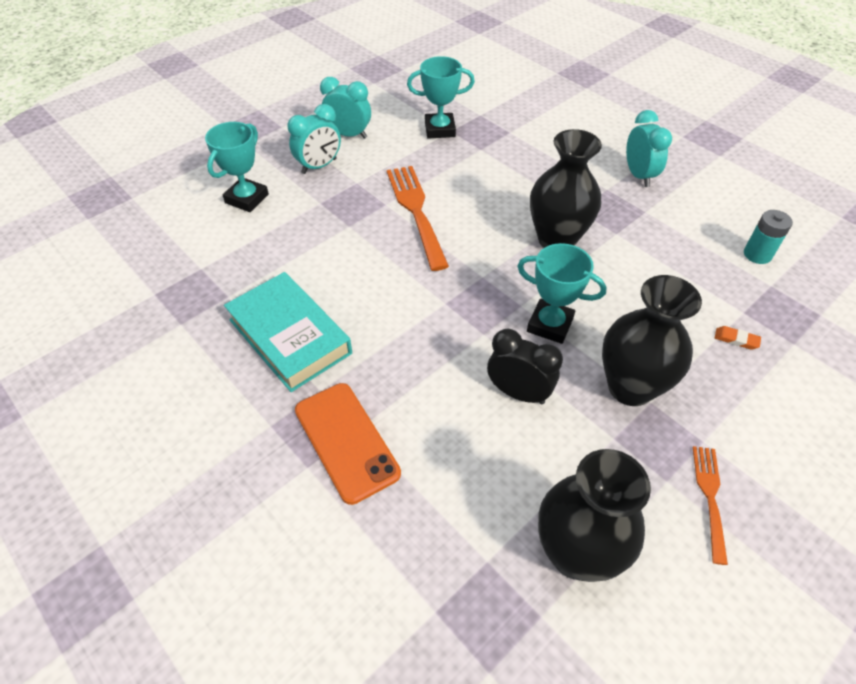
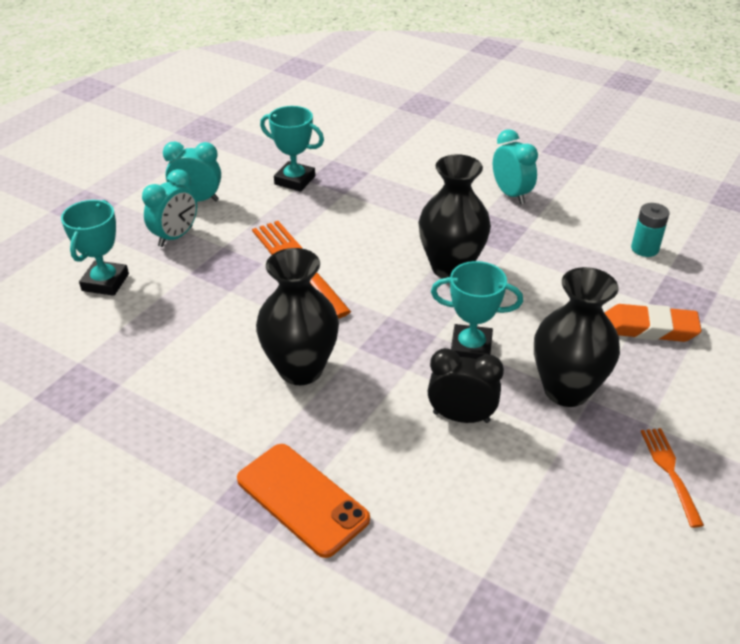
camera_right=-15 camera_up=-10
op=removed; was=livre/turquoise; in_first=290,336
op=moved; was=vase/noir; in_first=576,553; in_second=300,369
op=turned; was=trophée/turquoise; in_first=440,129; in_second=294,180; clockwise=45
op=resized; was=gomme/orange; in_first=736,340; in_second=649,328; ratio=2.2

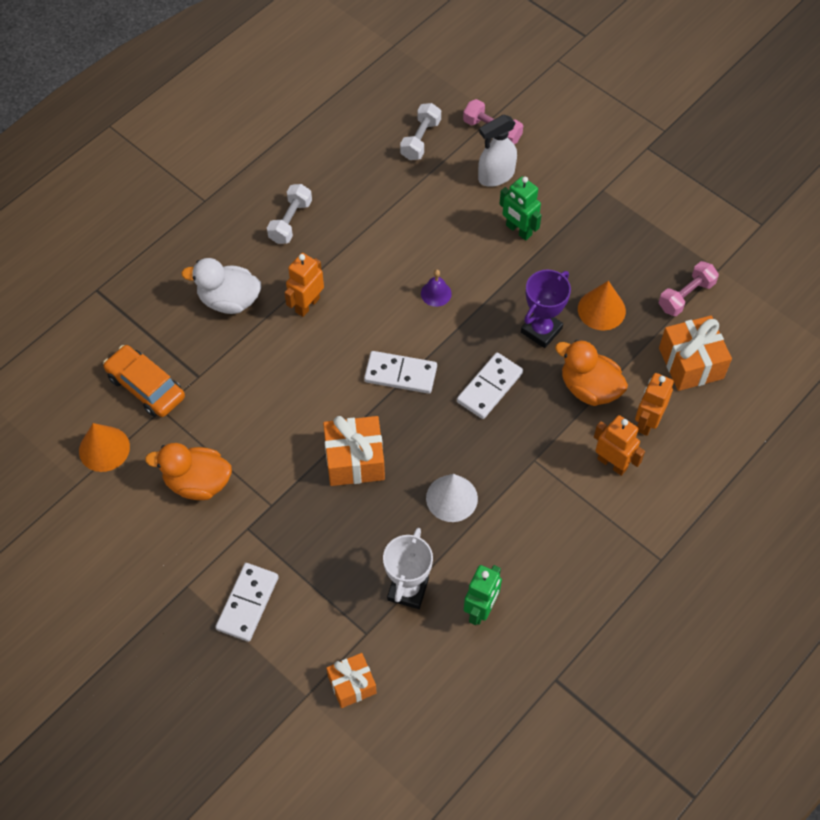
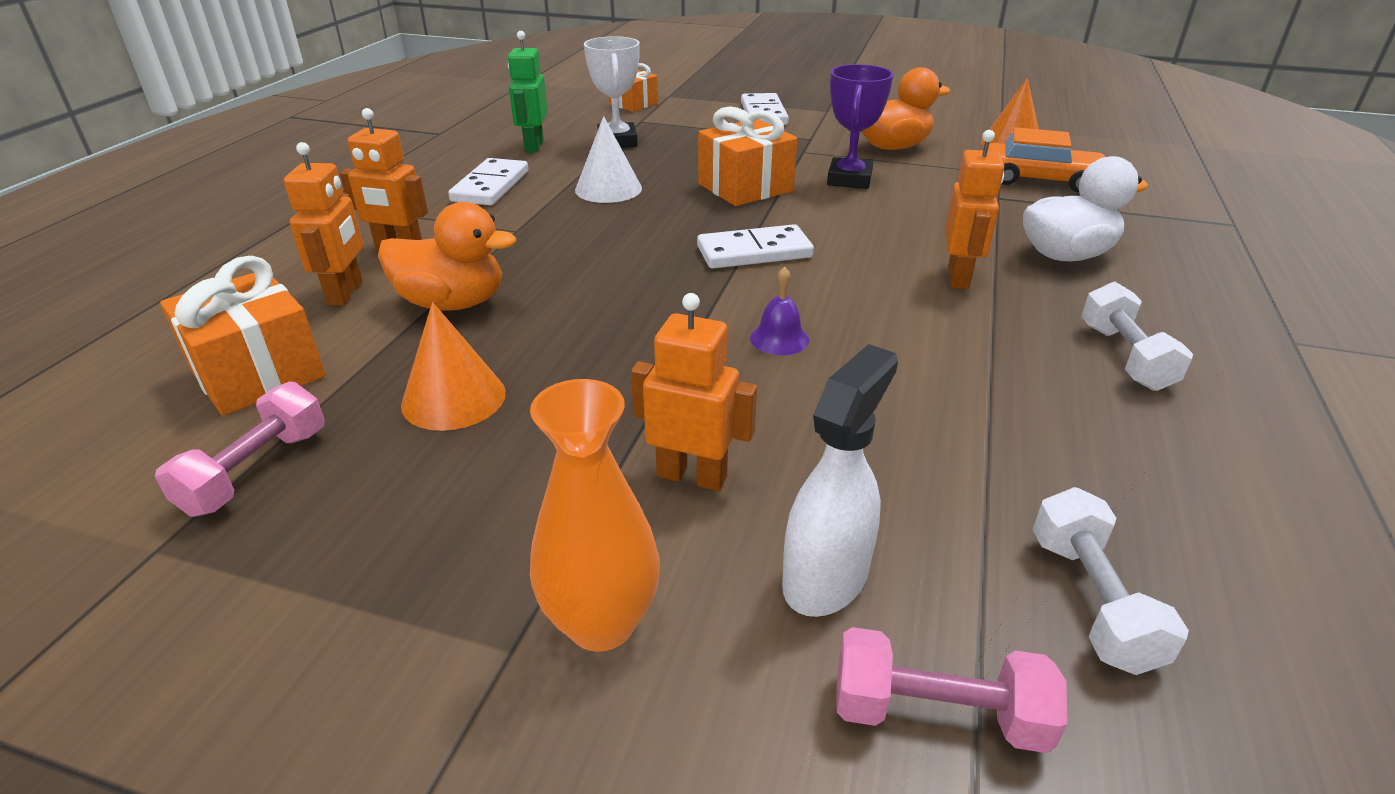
camera_right=155 camera_up=-25
op=added; now=vase/orange; in_second=601,623
op=moved; was=domino/blanc; in_first=490,387; in_second=490,186
op=moved; was=trophée/violet; in_first=541,330; in_second=849,179
op=recoloured; was=robot/vert; now=robot/orange; in_first=518,230; in_second=692,476

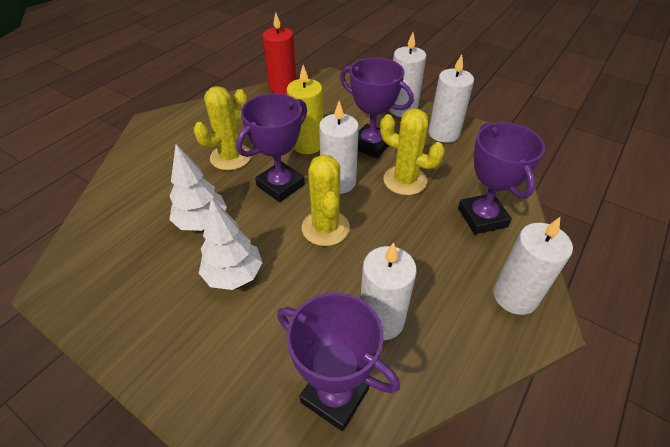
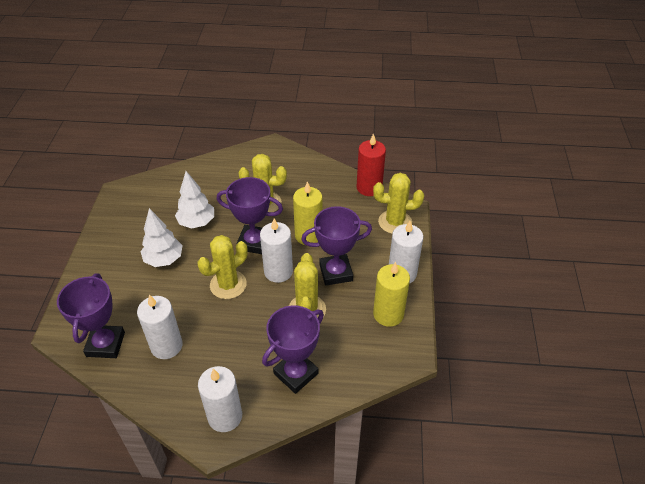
camera_right=60 camera_up=0
op=added; now=cactus/jaune; in_second=395,222
op=recoloured; was=bougie/blanc; now=bougie/jaune; in_first=443,133; in_second=388,314
op=turned; was=trophée/violet; in_first=371,145; in_second=336,272; clockwise=75

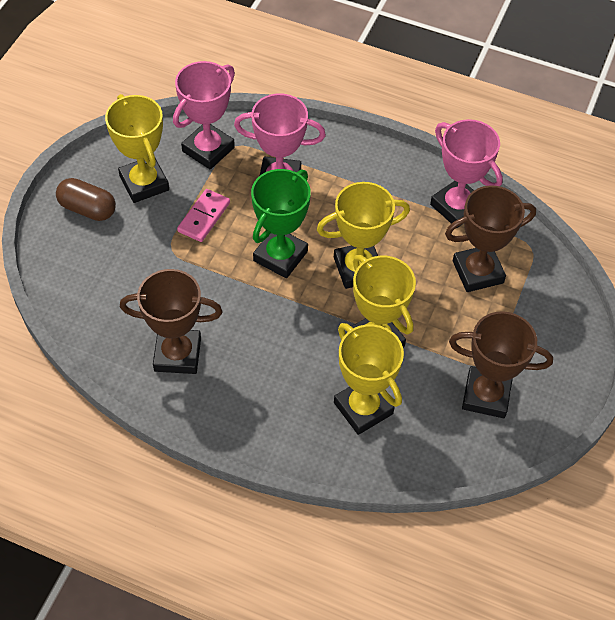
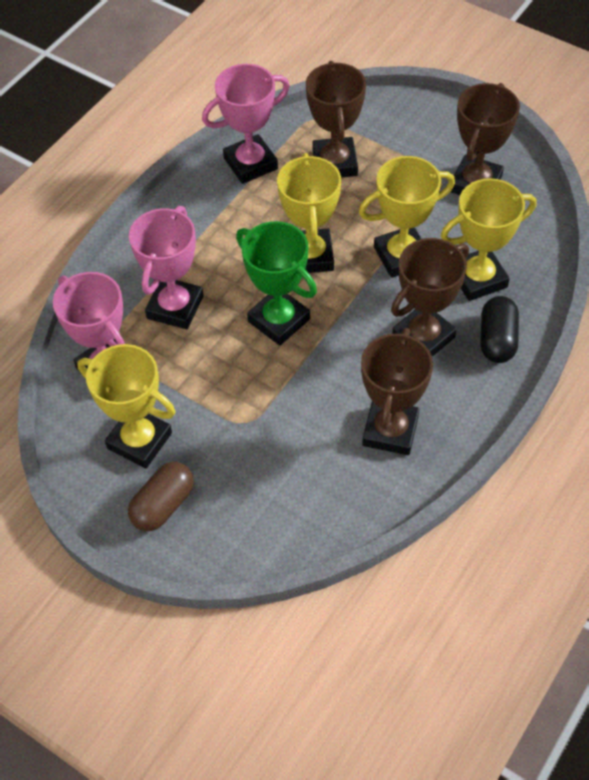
camera_right=-75 camera_up=0
op=removed; was=domino/rose; in_first=204,217
op=added; now=trophée/marron; in_second=423,337
op=added; now=gélule/noir; in_second=497,339
op=turned; was=trophée/jaune; in_first=144,183; in_second=139,440; clockwise=45

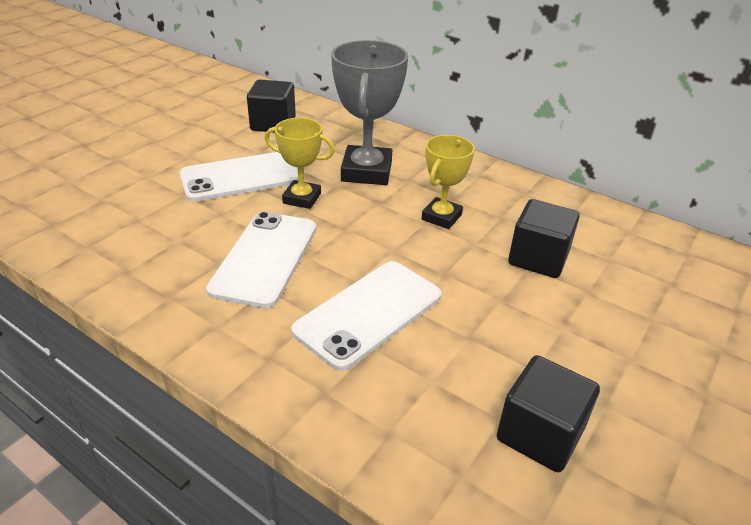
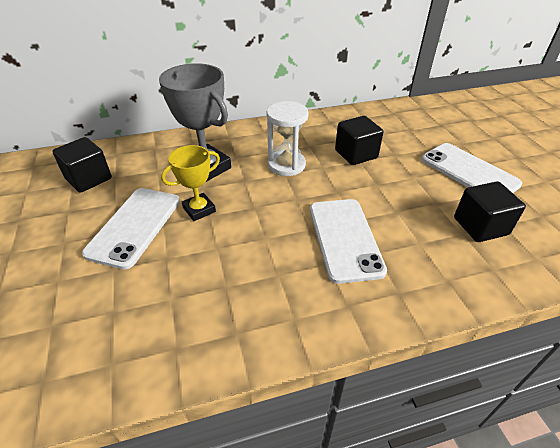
camera_right=-50 camera_up=5
op=moved; was=téléphone/blanc; in_first=265,258; in_second=468,172
op=replaced; was=trophée/jaune; now=sablier/blanc; in_first=441,217; in_second=286,165

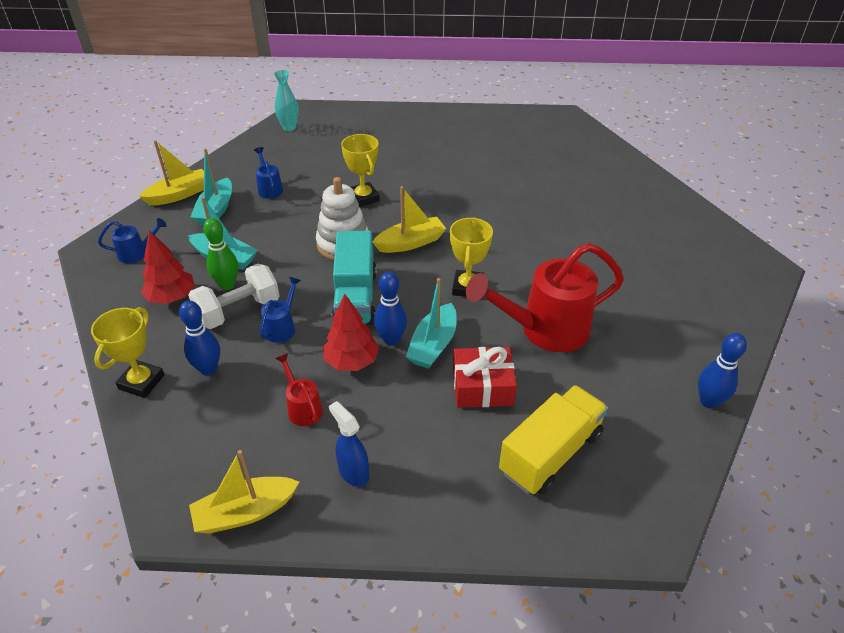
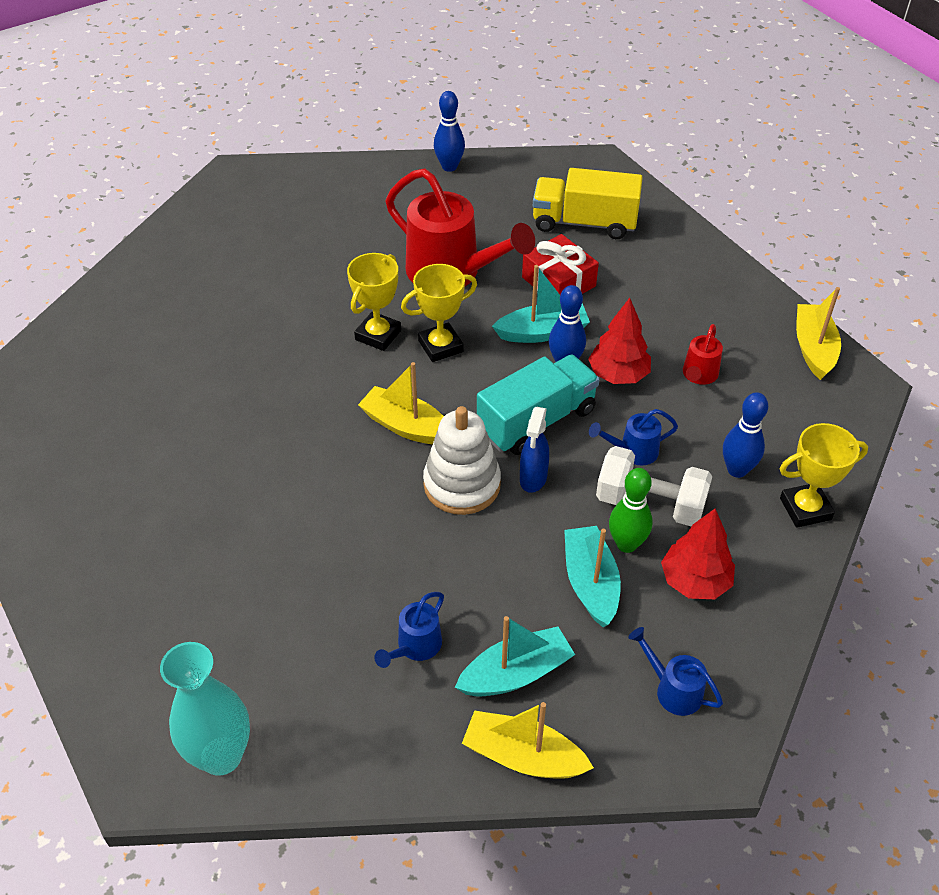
camera_right=-125 camera_up=5
op=moved; was=vaporisateur/bleu; in_first=353,473; in_second=533,479
op=moved; was=trophée/jaune; in_first=363,198; in_second=378,335
op=turned; was=bateau/jaune; in_first=245,512; in_second=813,348; clockwise=-120
op=resized; was=vase/turquoise; in_first=289,127; in_second=221,756; ratio=1.51

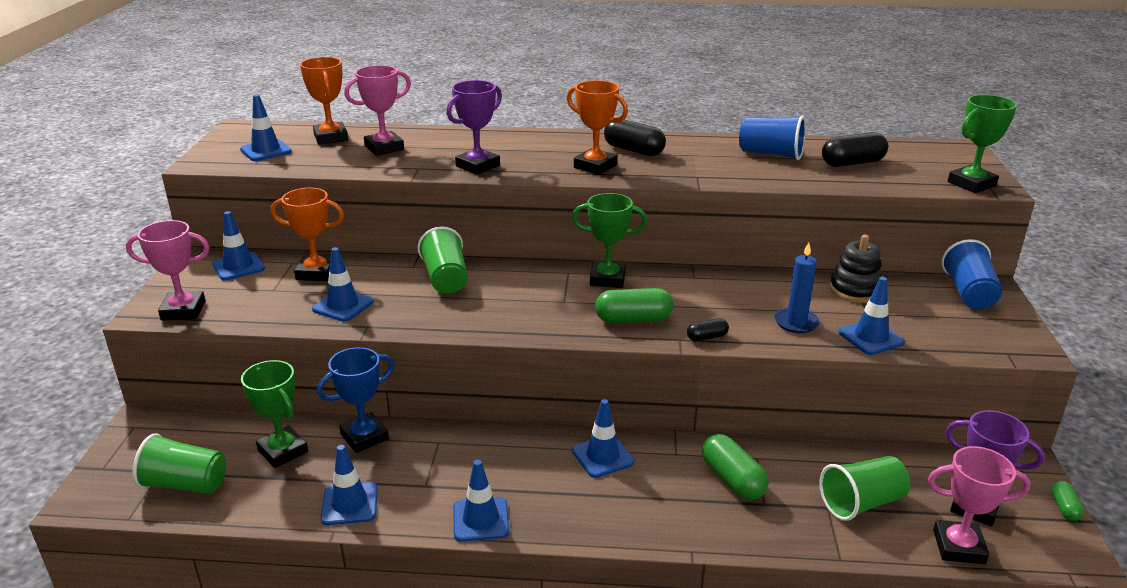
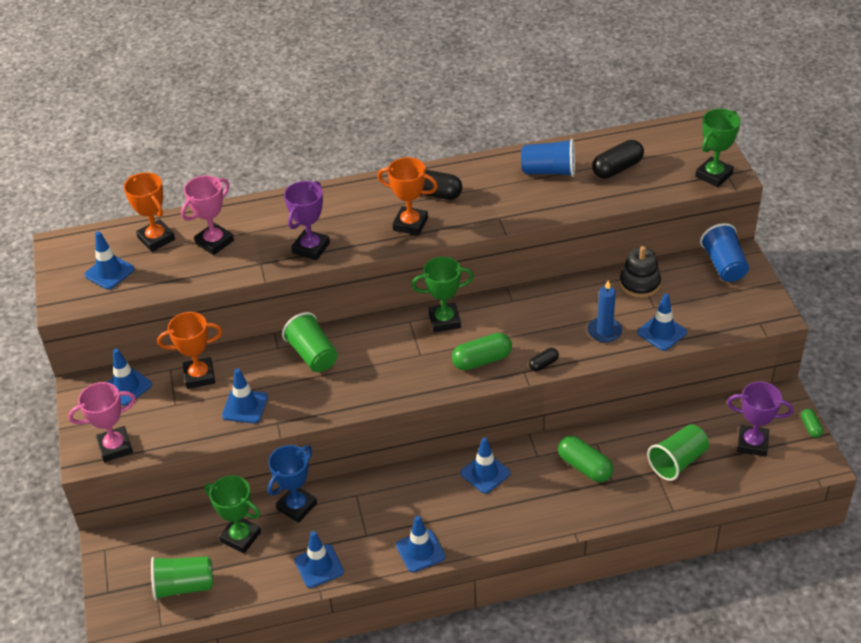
camera_right=-15 camera_up=15
op=removed; was=trophée/rose; in_first=958,547

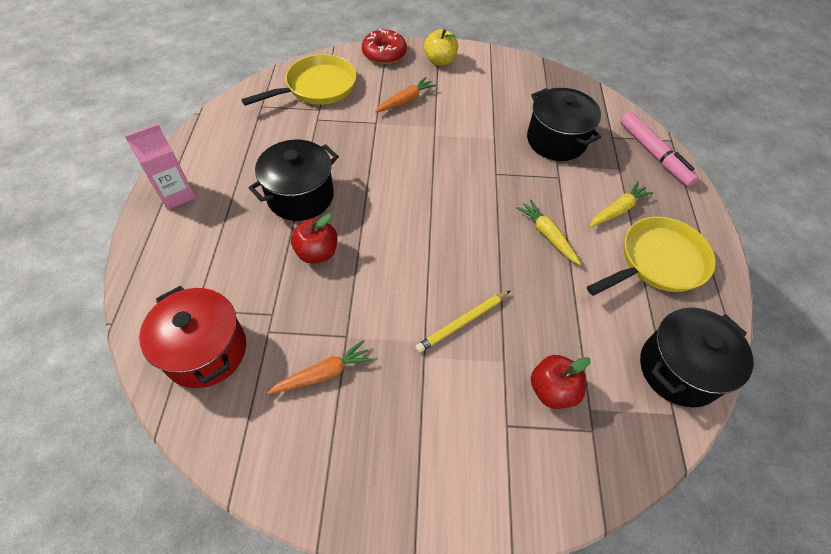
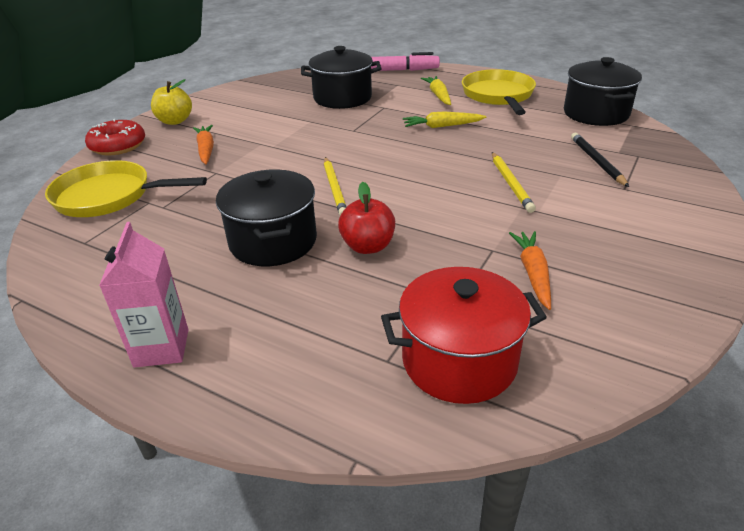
camera_right=-60 camera_up=-20
op=added; now=crayon/jaune; in_second=334,189
op=replaced; was=pomme/rouge; now=crayon/noir; in_first=552,390; in_second=596,161
op=turned; was=poêle/jaune; in_first=317,87; in_second=109,196; clockwise=-75

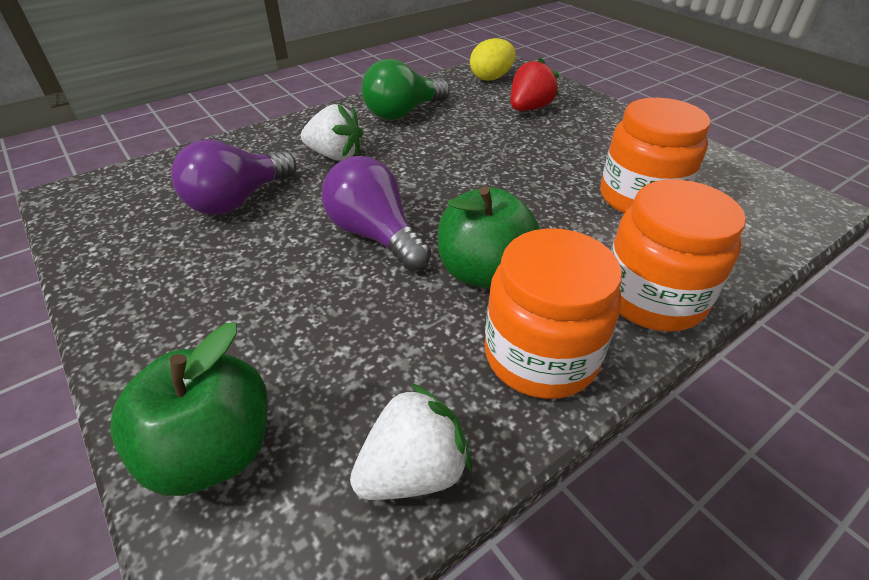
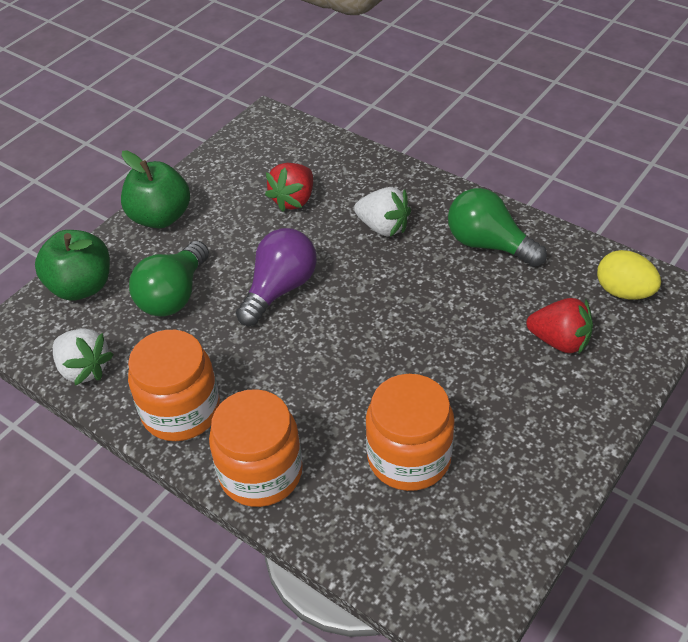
camera_right=75 camera_up=5
op=added; now=ampoule/vert; in_second=174,295
op=moved; was=pomme/vert; in_first=484,272; in_second=160,217
op=replaced; was=ampoule/violet; now=fraise/rouge; in_first=238,200; in_second=294,200
op=turned; was=fraise/blanc; in_first=335,155; in_second=383,227; clockwise=-60

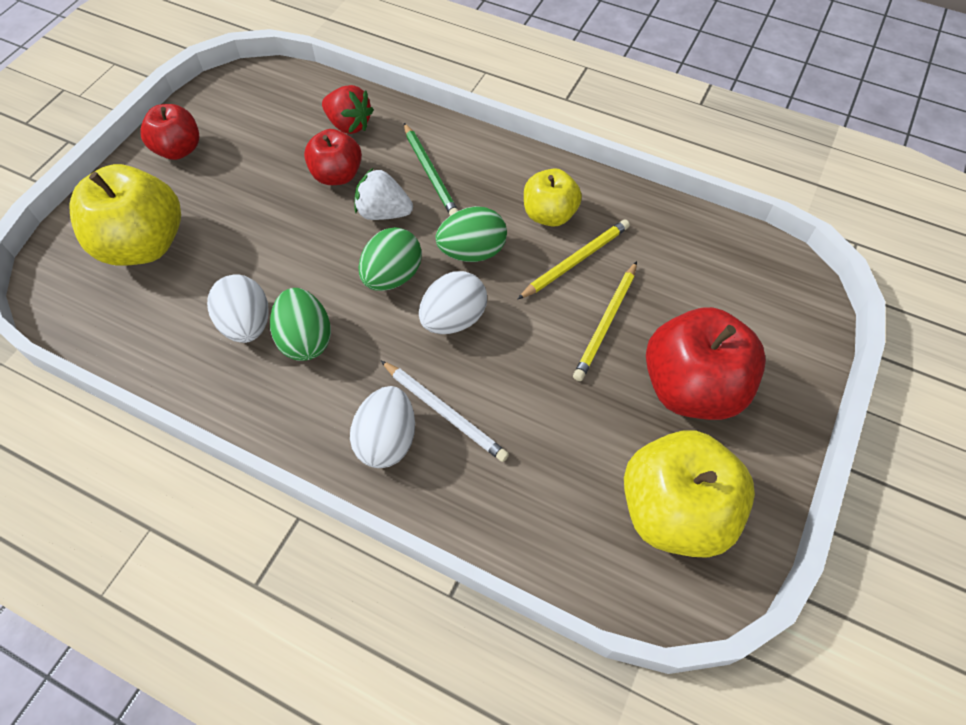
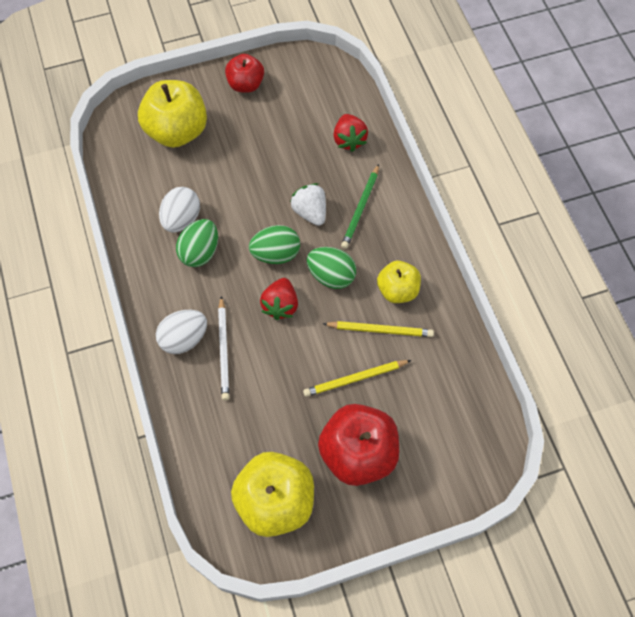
camera_right=45 camera_up=5
op=removed; was=pomme/rouge; in_first=337,175
op=replaced; was=œuf/blanc; now=fraise/rouge; in_first=453,319; in_second=280,305

